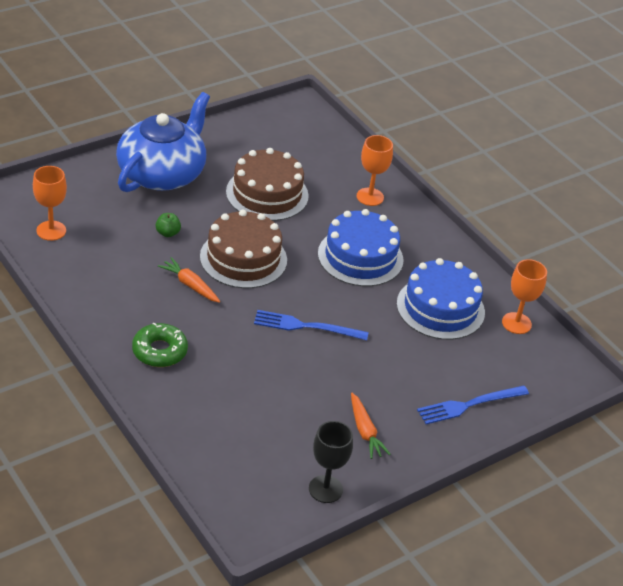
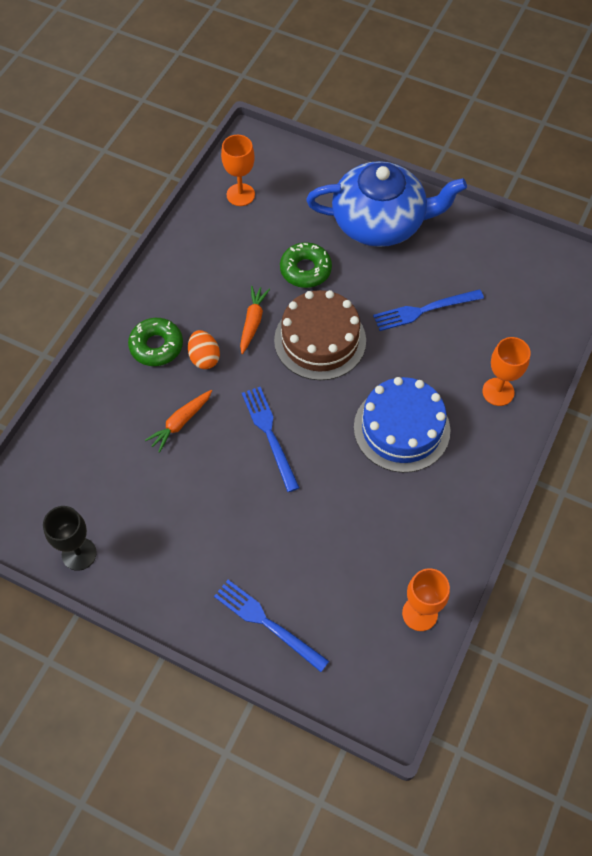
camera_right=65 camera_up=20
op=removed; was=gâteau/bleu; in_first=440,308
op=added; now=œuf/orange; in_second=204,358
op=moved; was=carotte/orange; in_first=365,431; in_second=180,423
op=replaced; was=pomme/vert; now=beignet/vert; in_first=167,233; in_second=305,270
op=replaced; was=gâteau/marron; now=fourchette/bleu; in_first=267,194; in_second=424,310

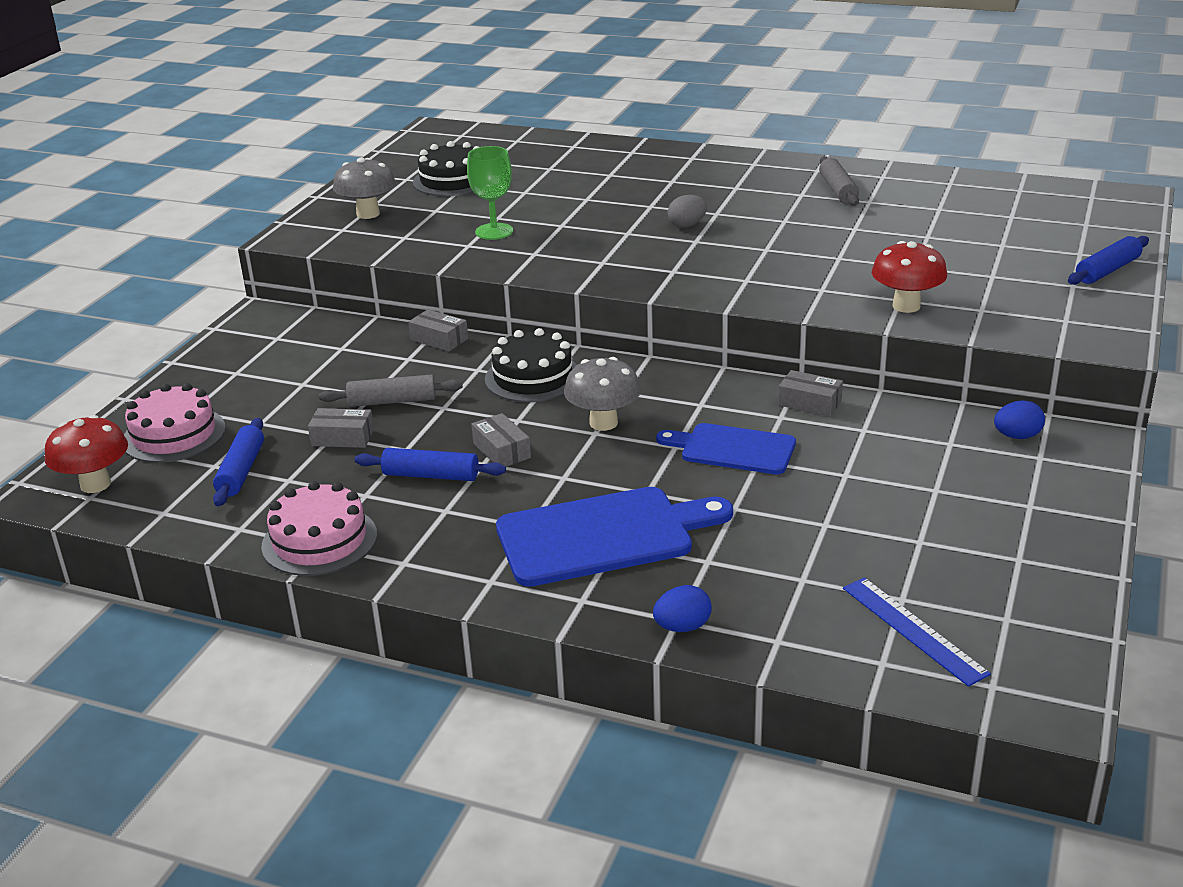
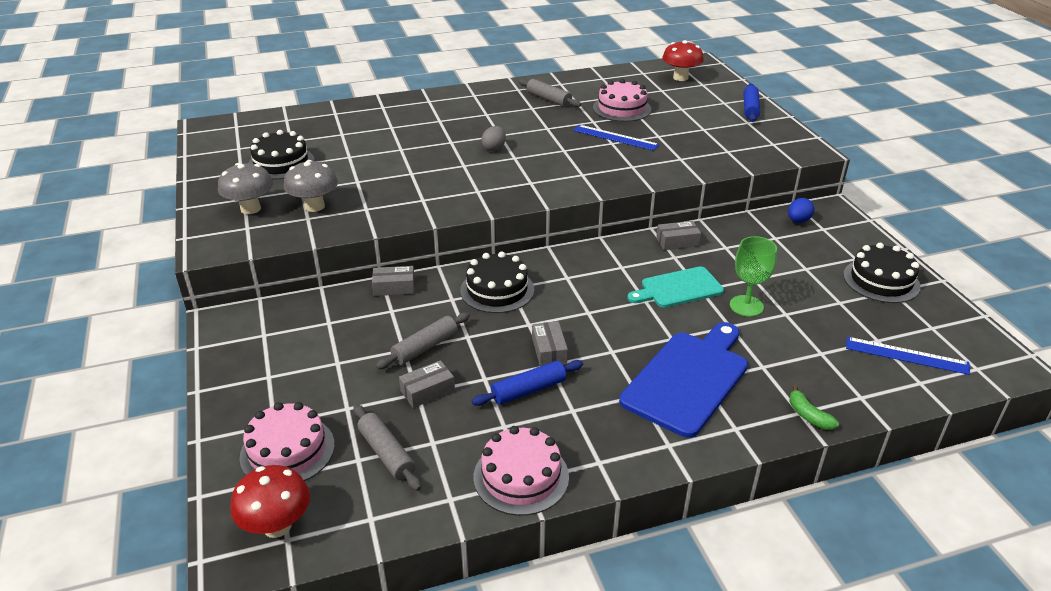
camera_right=-40 camera_up=5
op=added; now=règle/bleu; in_second=615,137
op=added; now=gâteau/rose; in_second=622,108
op=added; now=gâteau/noir; in_second=881,280
op=moved; was=verre à pied/vert; in_first=494,231; in_second=746,306
op=moved; was=champignon/gris; in_first=603,423; in_second=314,206
op=moved; was=champignon/rouge; in_first=906,306; in_second=680,78
op=replaced; was=œuf/bleu; now=banane/vert; in_first=682,627; in_second=808,415
op=recoloured; was=rouleau à pâtisserie/bleu; now=rouleau à pâtisserie/gris; in_first=241,471; in_second=386,453
op=recoloured; was=planche à découper/bleu; now=planche à découper/turquoise; in_first=732,449; in_second=678,288
op=turned; was=boîte/gris; in_first=501,450; in_second=549,350; clockwise=60

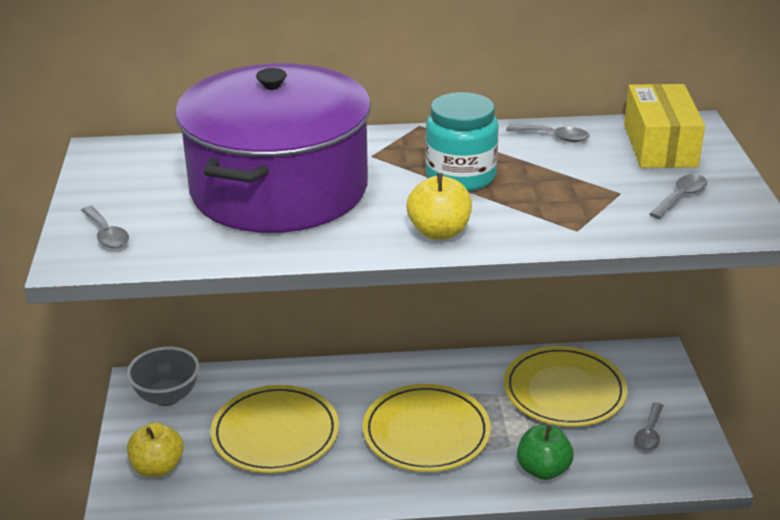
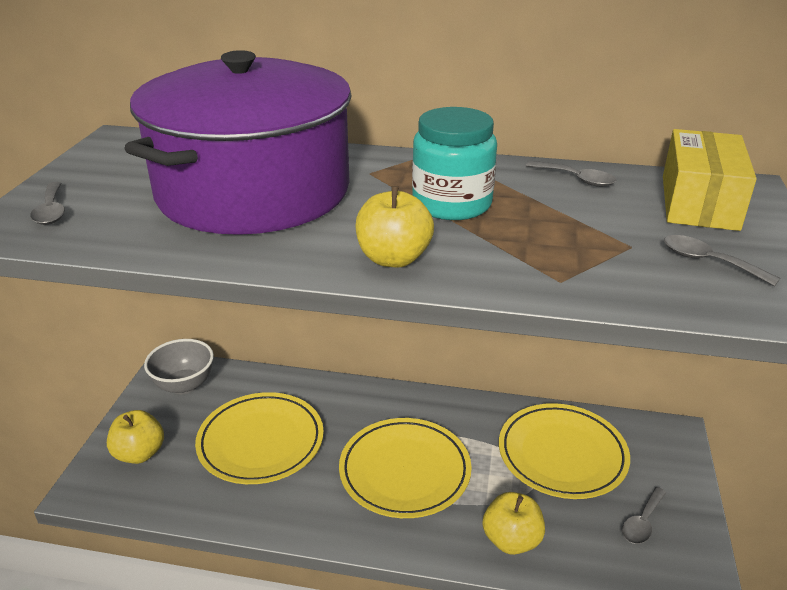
camera_right=15 camera_up=0
op=recoloured; was=pomme/vert; now=pomme/jaune; in_first=543,470; in_second=511,540
op=turned; was=cuillère/gris; in_first=681,197; in_second=708,262; clockwise=-105

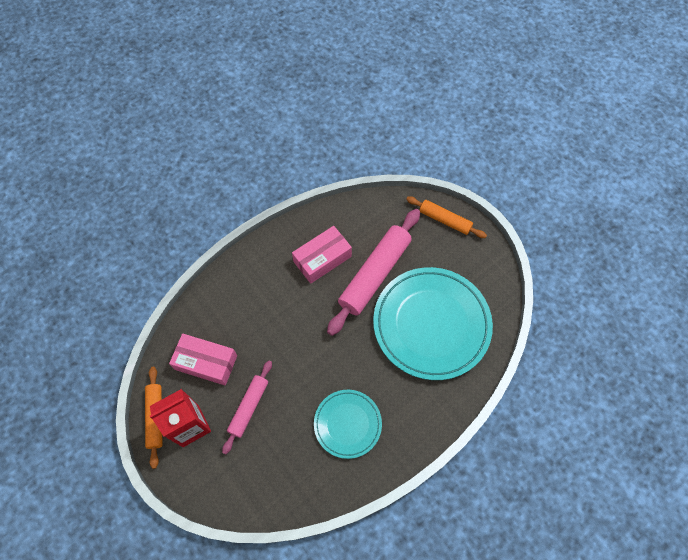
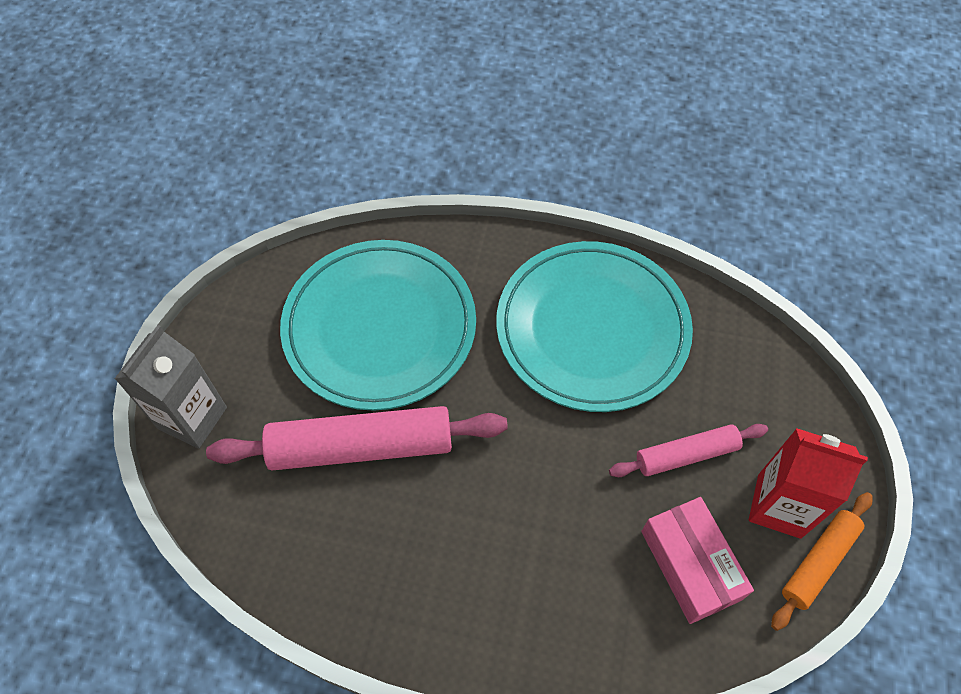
camera_right=-130 camera_up=-5
op=removed; was=boîte/rose; in_first=322,259
op=replaced; was=rouleau à pâtisserie/orange; now=brique de lait/gris; in_first=444,220; in_second=192,418
op=resized; was=assiette/turquoise; in_first=347,424; in_second=592,329; ratio=1.85

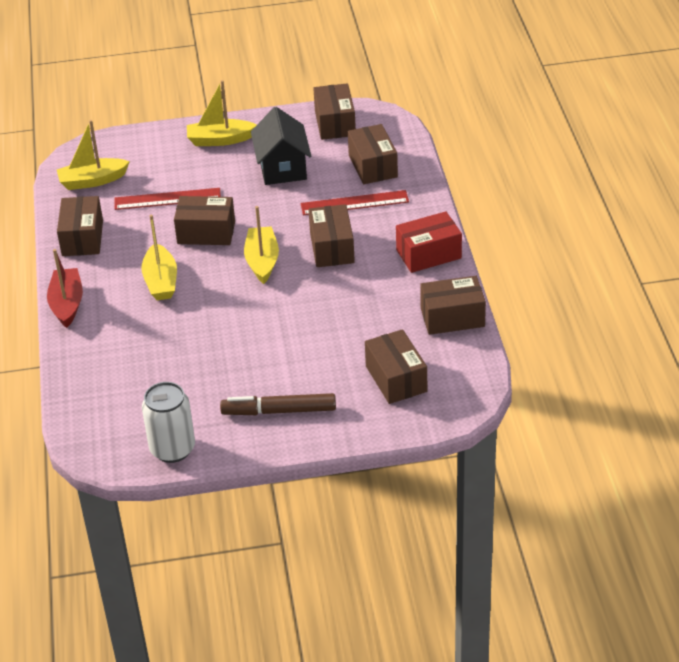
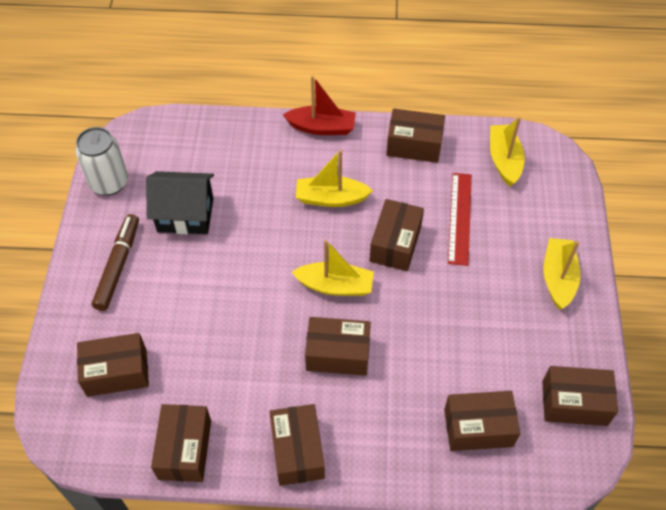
camera_right=100 camera_up=15
op=removed; was=règle/rouge; in_first=354,203
op=moved; was=maison/noir; in_first=282,168; in_second=185,215
op=recoloured; was=boîte/rouge; now=boîte/marron; in_first=428,254; in_second=297,451

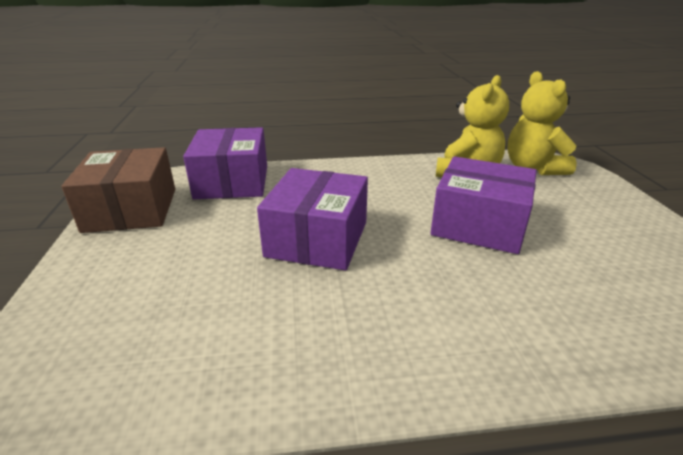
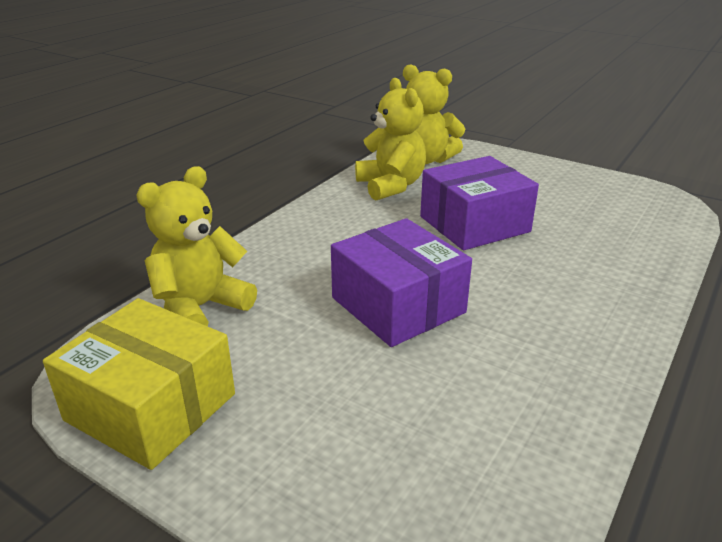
camera_right=-50 camera_up=0
op=replaced; was=boîte/violet; now=ours en peluche/jaune; in_first=232,182; in_second=200,308
op=recoloured; was=boîte/marron; now=boîte/jaune; in_first=131,209; in_second=151,407

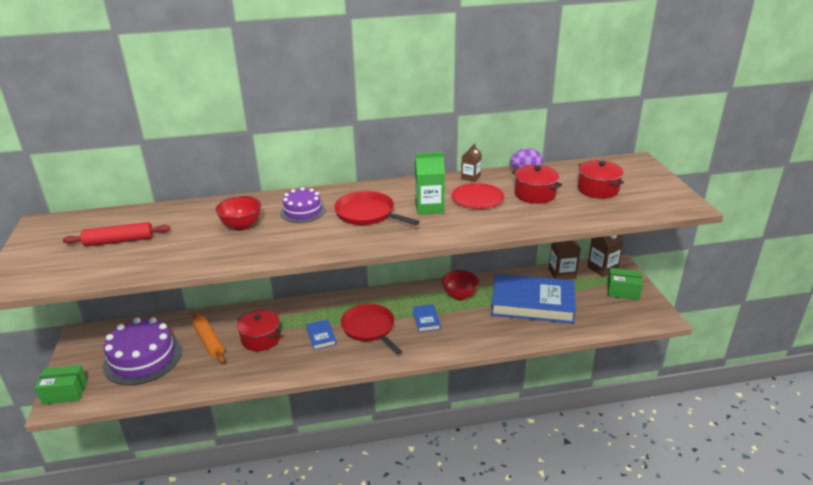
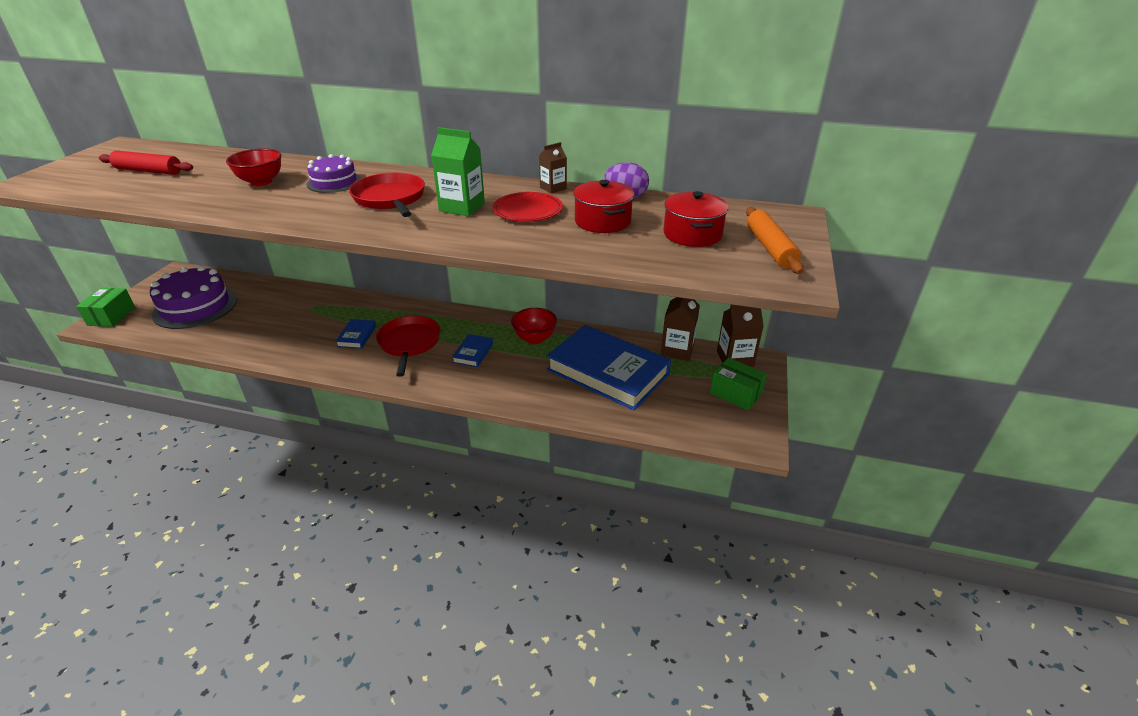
camera_right=25 camera_up=5
op=removed; was=marmite/rouge; in_first=261,339
op=moved; was=rouleau à pâtisserie/orange; in_first=209,342; in_second=770,248
op=turned; was=boîte/vert; in_first=65,392; in_second=111,316; clockwise=75

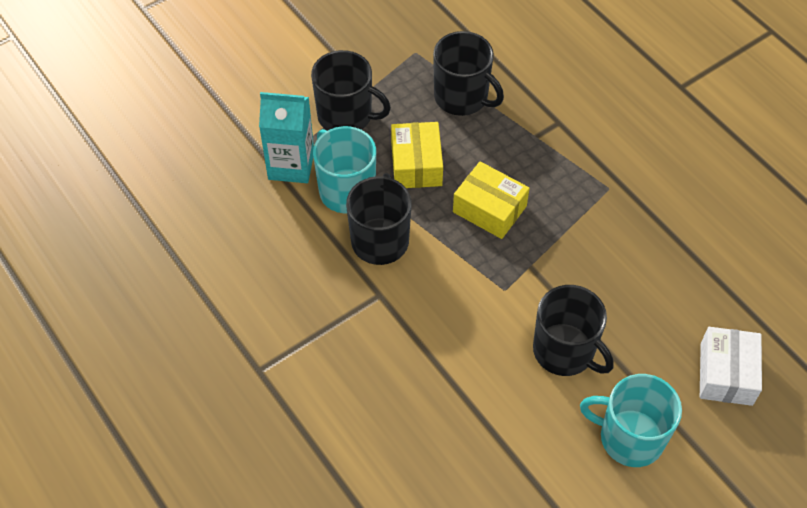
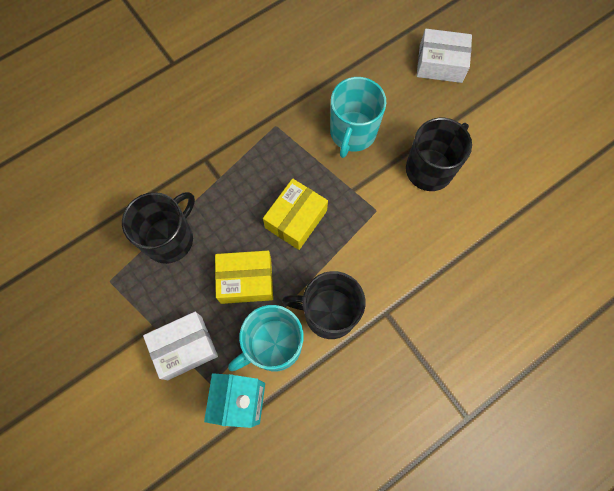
camera_right=-90 camera_up=15
op=moved; was=tasse/turquoise; in_first=630,437; in_second=352,133
op=replaced; was=tasse/noir; now=boîte/blanc; in_first=346,116; in_second=184,347

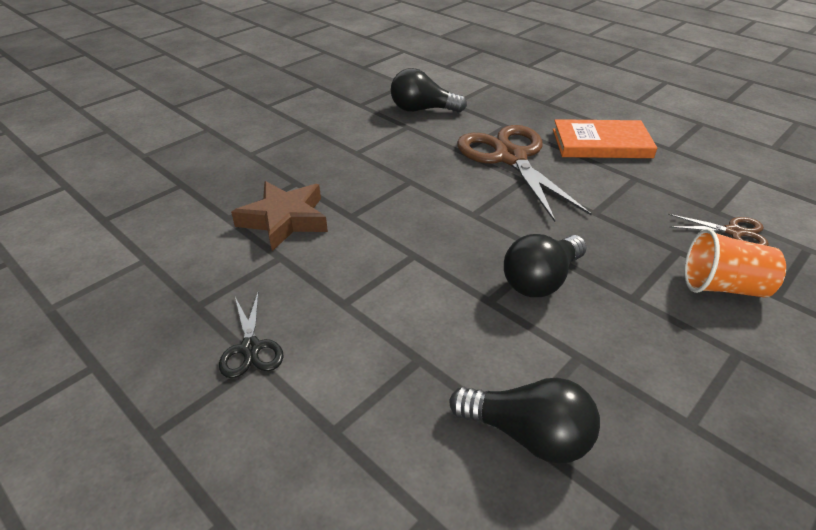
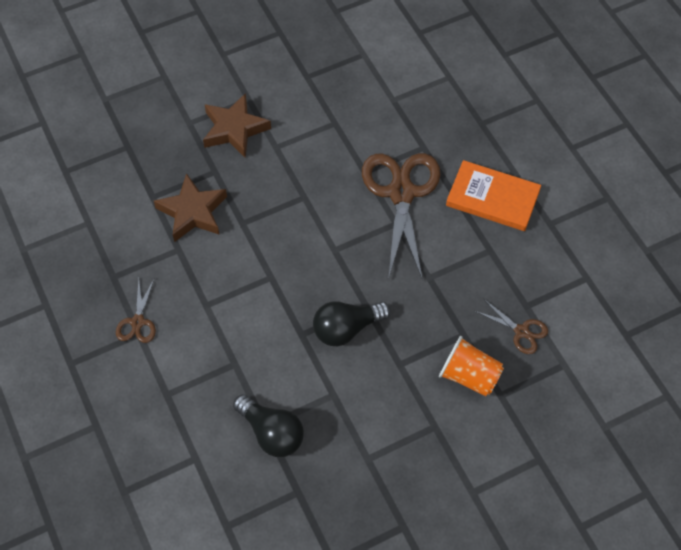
camera_right=20 camera_up=20
op=removed; was=ampoule/noir; in_first=422,110
op=added; now=étoile/marron; in_second=234,129
op=recoloured; was=ciseaux/noir; now=ciseaux/marron; in_first=251,348; in_second=138,322

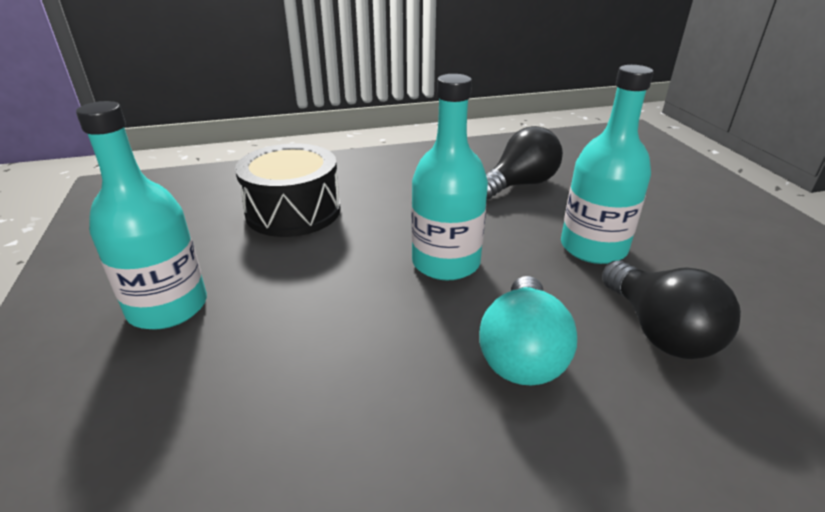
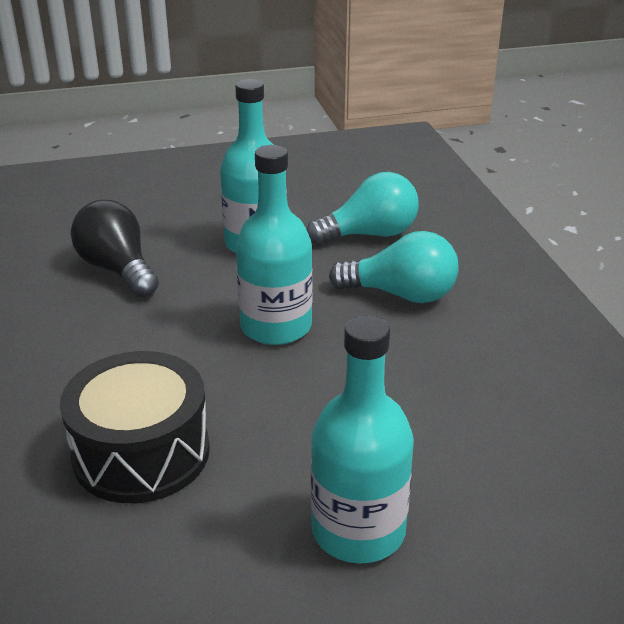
camera_right=-90 camera_up=0
op=recoloured; was=ampoule/noir; now=ampoule/turquoise; in_first=659,331; in_second=369,234

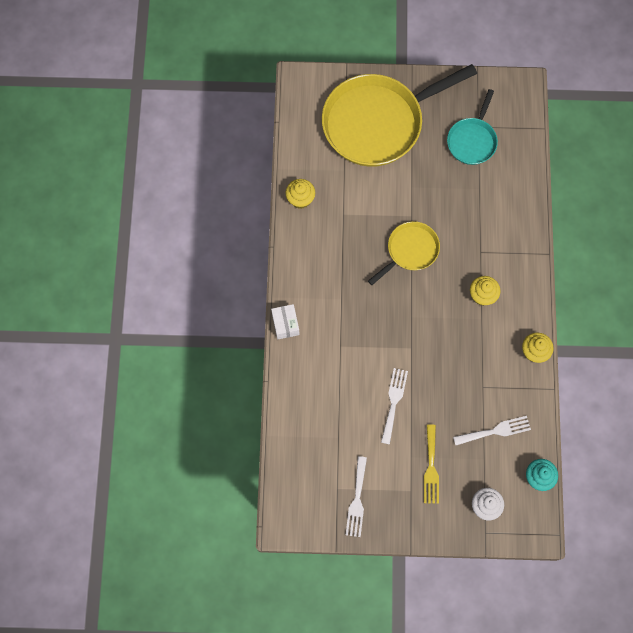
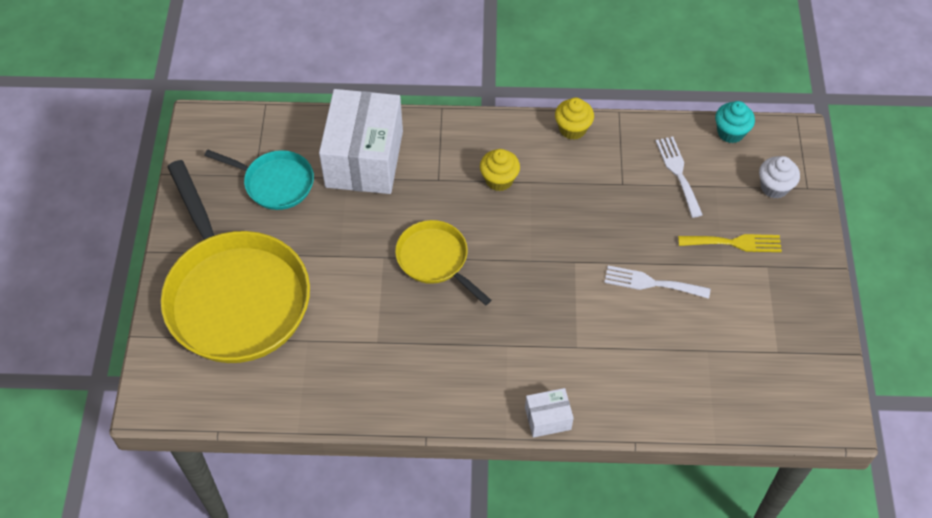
camera_right=-90 camera_up=-15
op=removed; was=muffin/jaune; in_first=300,199
op=removed; was=fourchette/blanc; in_first=357,500
op=added; now=boîte/blanc; in_second=364,159

